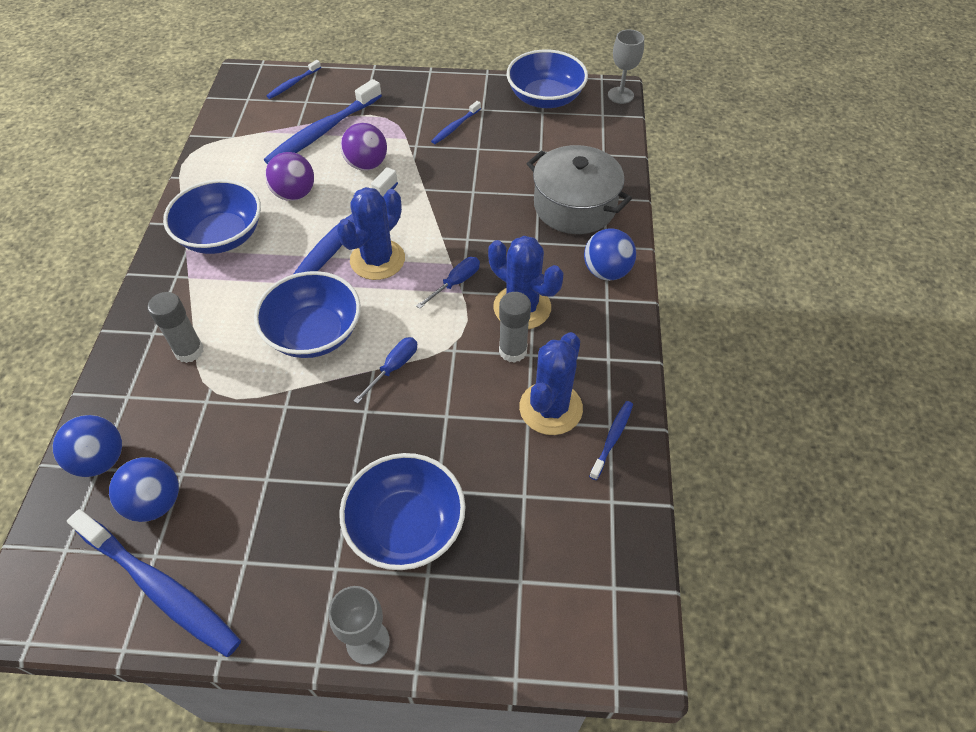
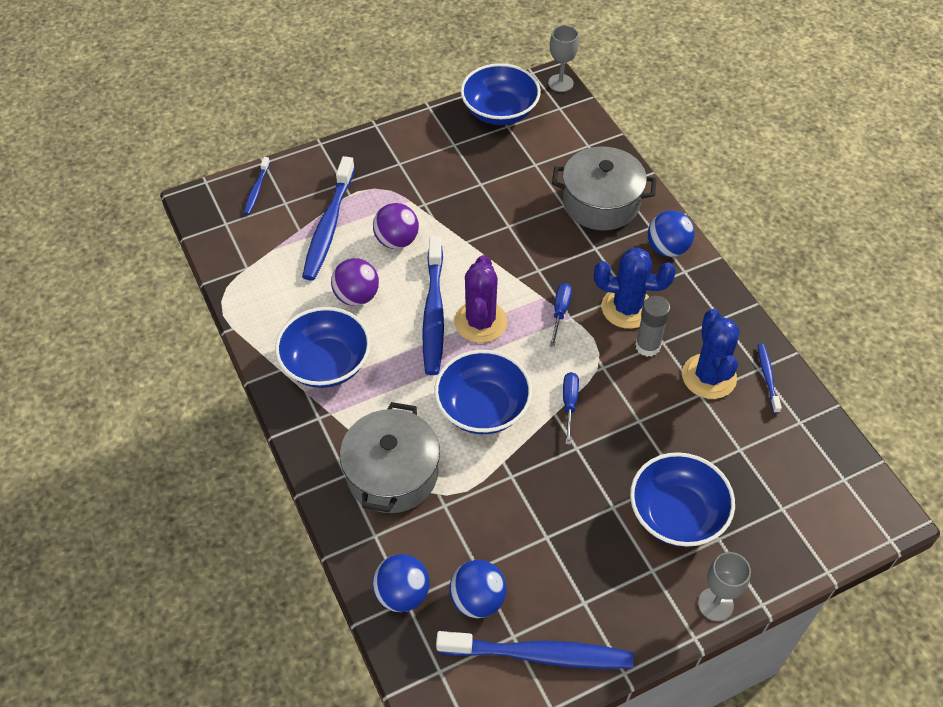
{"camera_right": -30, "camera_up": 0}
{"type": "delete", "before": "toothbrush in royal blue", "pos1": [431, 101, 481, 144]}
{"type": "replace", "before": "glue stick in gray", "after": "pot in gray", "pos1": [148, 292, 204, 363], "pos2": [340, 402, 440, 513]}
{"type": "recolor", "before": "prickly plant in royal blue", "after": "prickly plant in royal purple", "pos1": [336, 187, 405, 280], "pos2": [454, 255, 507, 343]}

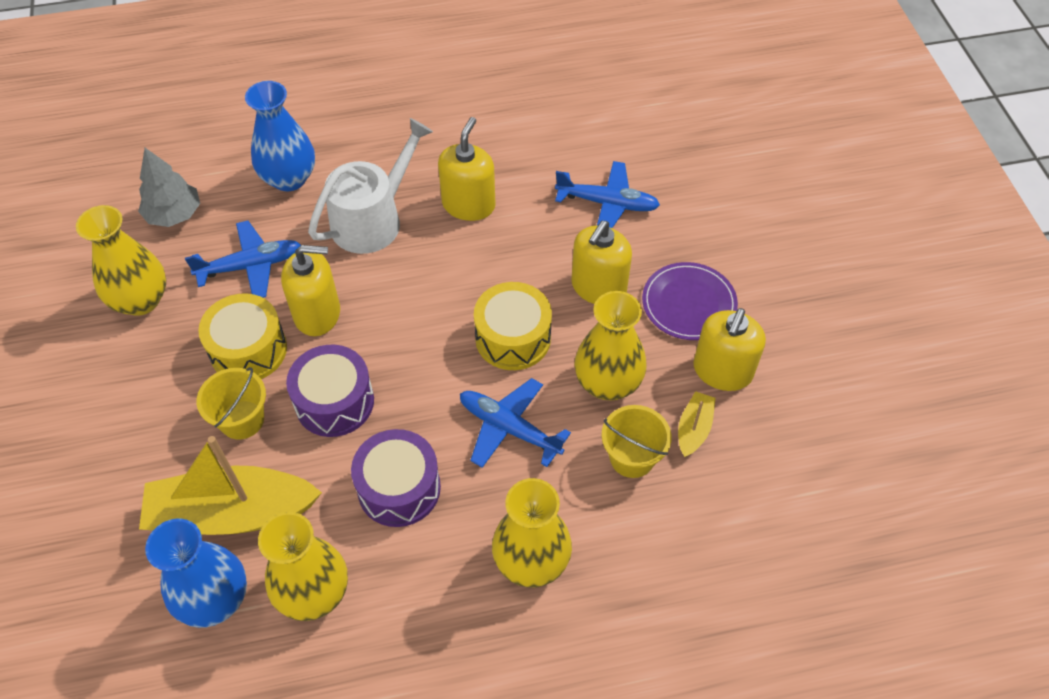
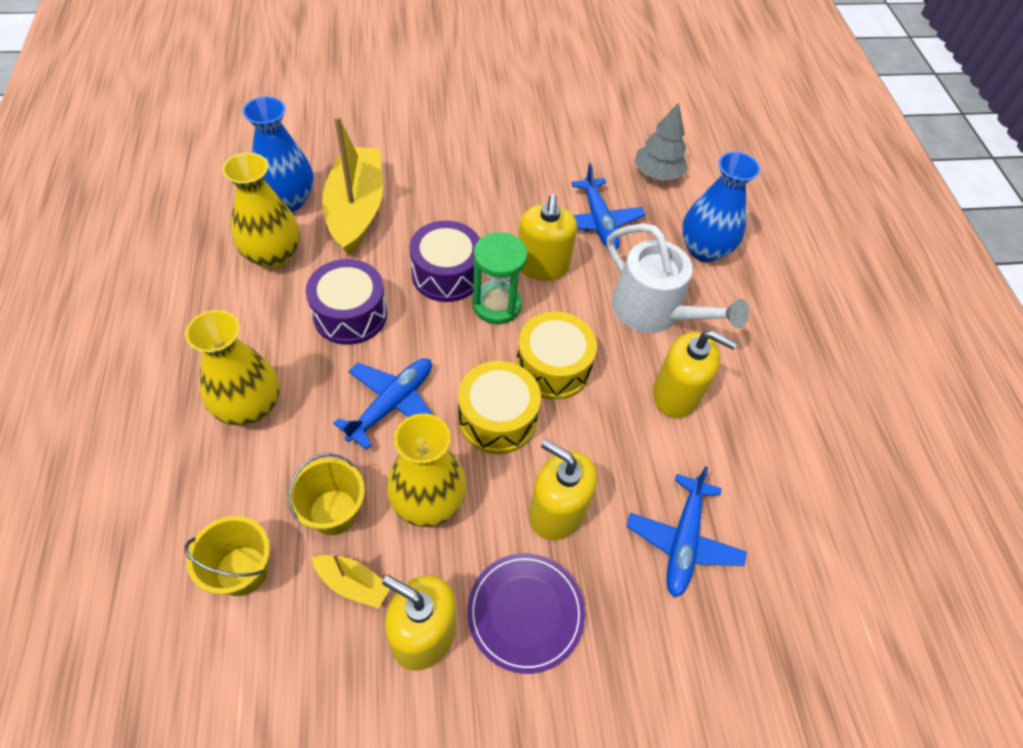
{"camera_right": 90, "camera_up": 0}
{"type": "delete", "before": "tall vase in bright yellow", "pos1": [76, 205, 166, 316]}
{"type": "insert", "after": "sand timer in emerald", "pos2": [472, 232, 527, 324]}
{"type": "move", "before": "pail in bright yellow", "pos1": [197, 367, 266, 439], "pos2": [185, 516, 270, 596]}
{"type": "move", "before": "toy drum in bright yellow", "pos1": [198, 293, 287, 379], "pos2": [516, 311, 597, 400]}

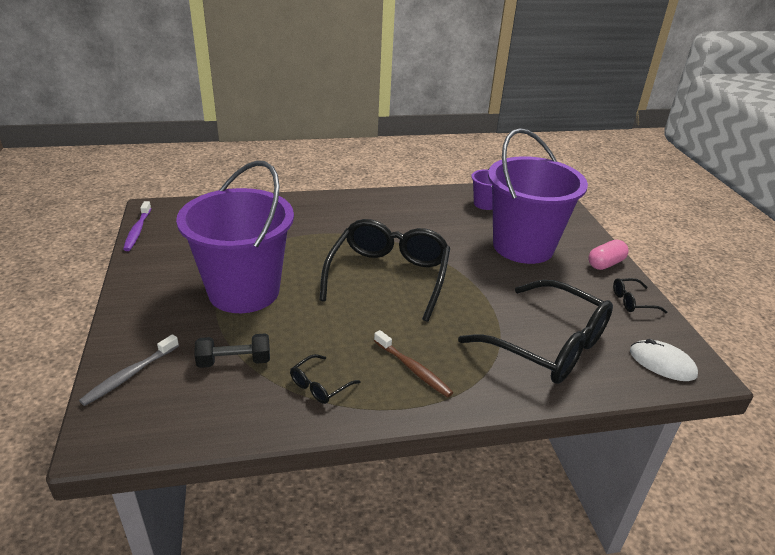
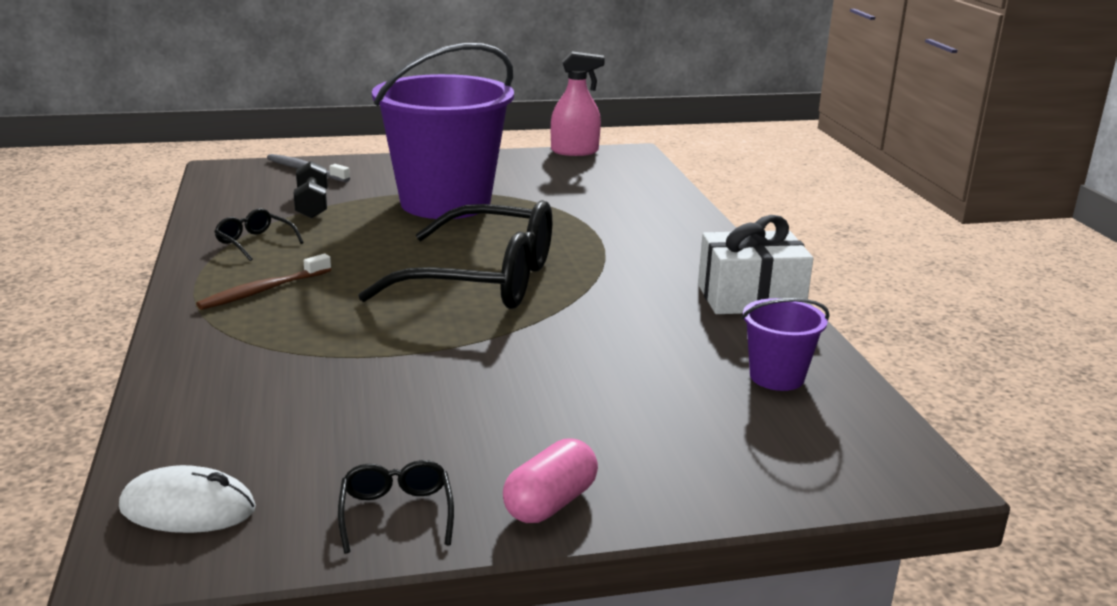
{"camera_right": 90, "camera_up": -10}
{"type": "delete", "before": "spectacles in black", "pos1": [458, 280, 613, 384]}
{"type": "delete", "before": "pail in royal purple", "pos1": [488, 128, 588, 264]}
{"type": "insert", "after": "wrapped gift in white", "pos2": [698, 215, 813, 314]}
{"type": "replace", "before": "toothbrush in royal purple", "after": "sprayer in rose-pink", "pos1": [123, 201, 151, 251], "pos2": [551, 51, 605, 156]}
{"type": "rotate", "before": "pill shape in rose-pink", "pos1": [588, 240, 629, 270], "pos2": [503, 438, 598, 523], "turn": 75}
{"type": "rotate", "before": "mouse in white", "pos1": [630, 339, 698, 381], "pos2": [119, 465, 256, 533], "turn": 60}

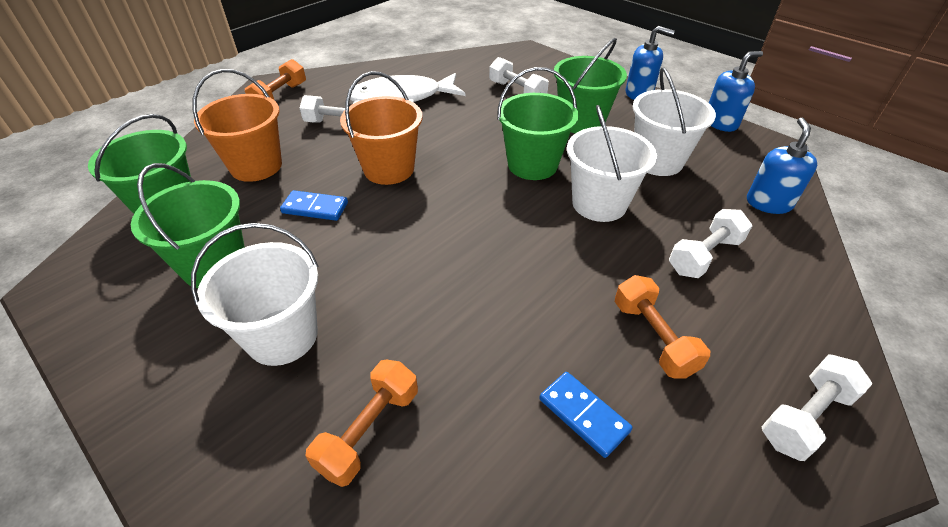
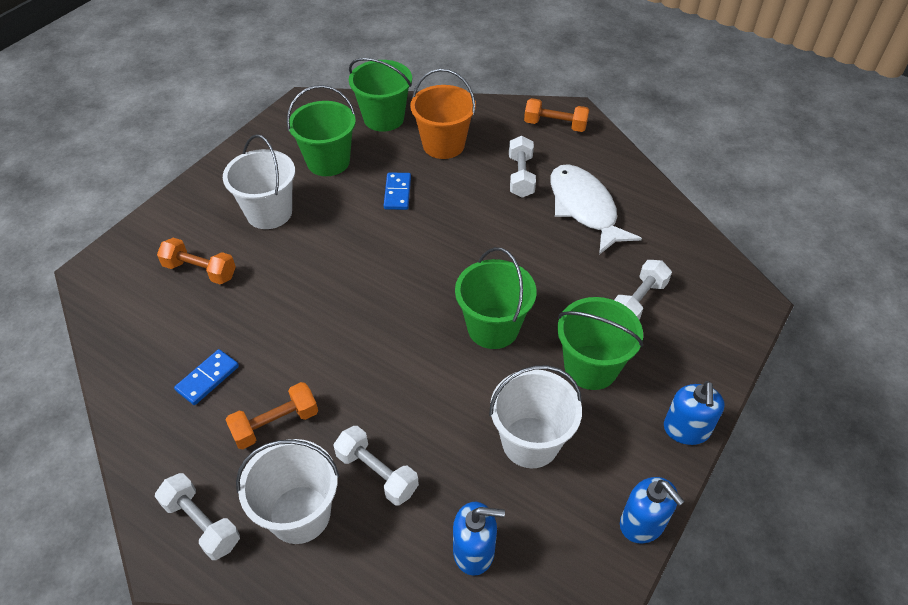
{"camera_right": 80, "camera_up": 5}
{"type": "delete", "before": "pail in bright orange", "pos1": [340, 71, 422, 185]}
{"type": "move", "before": "pail in white", "pos1": [567, 105, 657, 222], "pos2": [236, 439, 339, 544]}

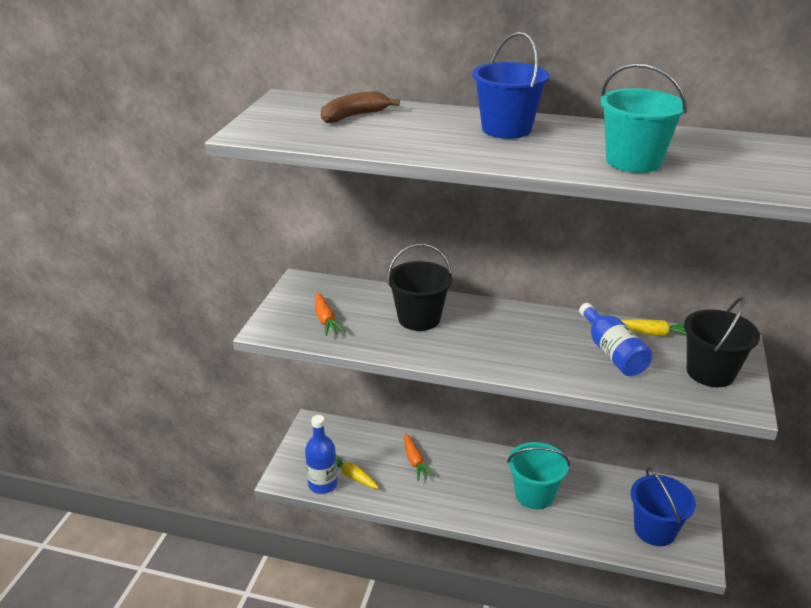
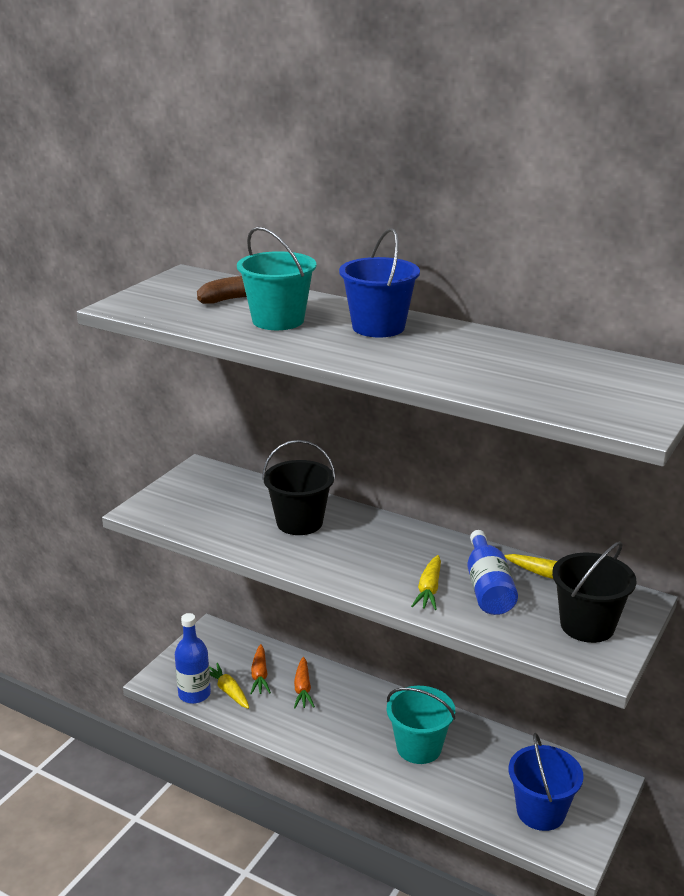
{"camera_right": 15, "camera_up": -5}
{"type": "insert", "after": "root vegetable in bright yellow", "pos2": [411, 555, 441, 610]}
{"type": "move", "before": "root vegetable in bright orange", "pos1": [315, 293, 346, 336], "pos2": [250, 644, 271, 694]}
{"type": "move", "before": "pail in teal", "pos1": [600, 63, 687, 173], "pos2": [237, 227, 316, 330]}

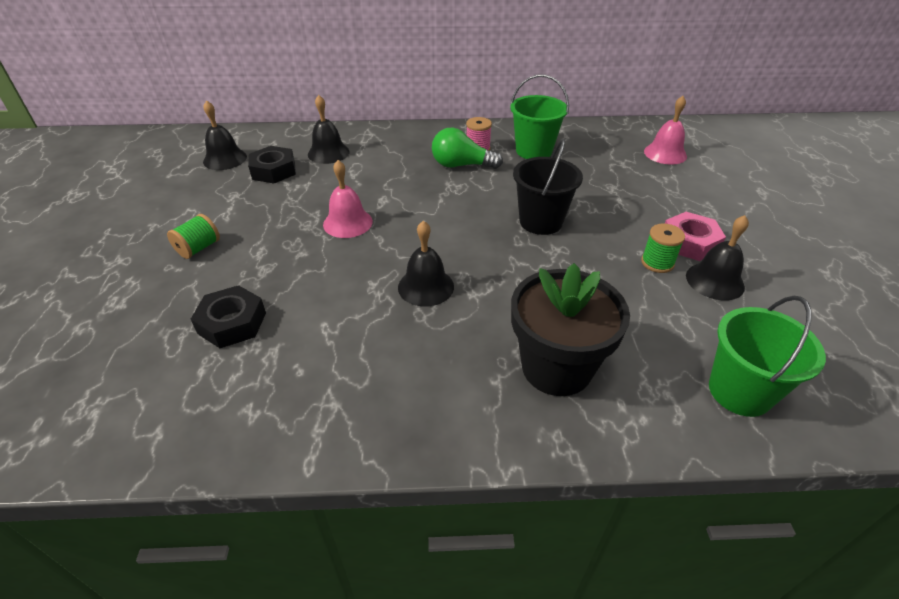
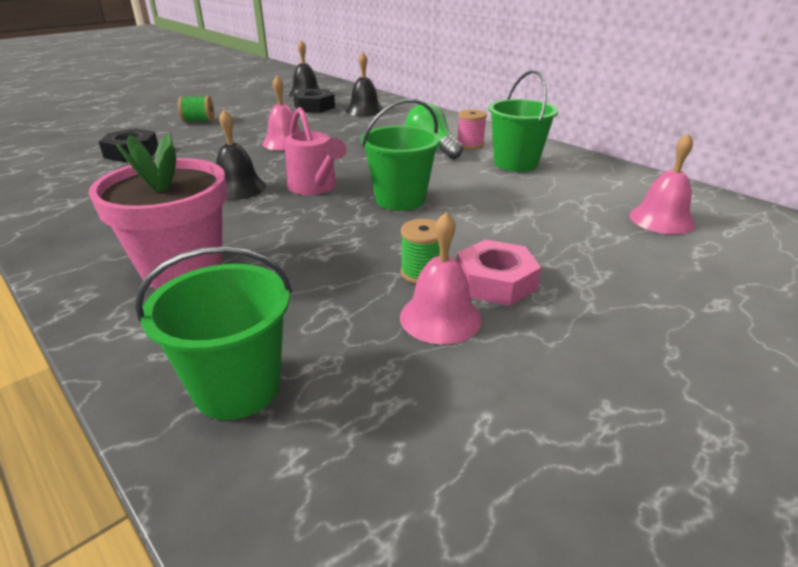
{"camera_right": 50, "camera_up": -10}
{"type": "insert", "after": "watering pot in rose-pink", "pos2": [285, 107, 346, 195]}
{"type": "recolor", "before": "plant pot in black", "after": "plant pot in rose-pink", "pos1": [511, 263, 630, 396], "pos2": [88, 133, 227, 289]}
{"type": "recolor", "before": "pail in black", "after": "pail in emerald", "pos1": [513, 139, 583, 235], "pos2": [360, 99, 441, 211]}
{"type": "recolor", "before": "school bell in black", "after": "school bell in rose-pink", "pos1": [686, 215, 749, 300], "pos2": [400, 212, 482, 344]}

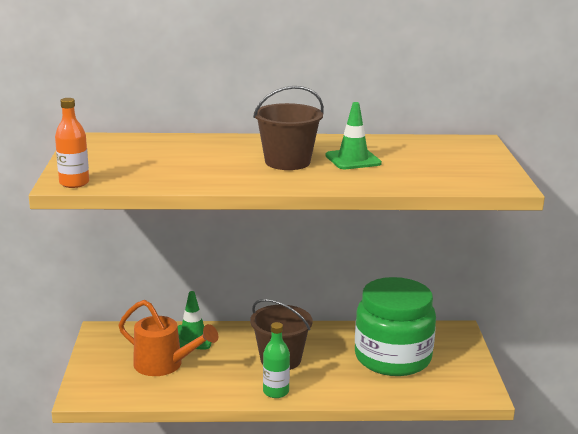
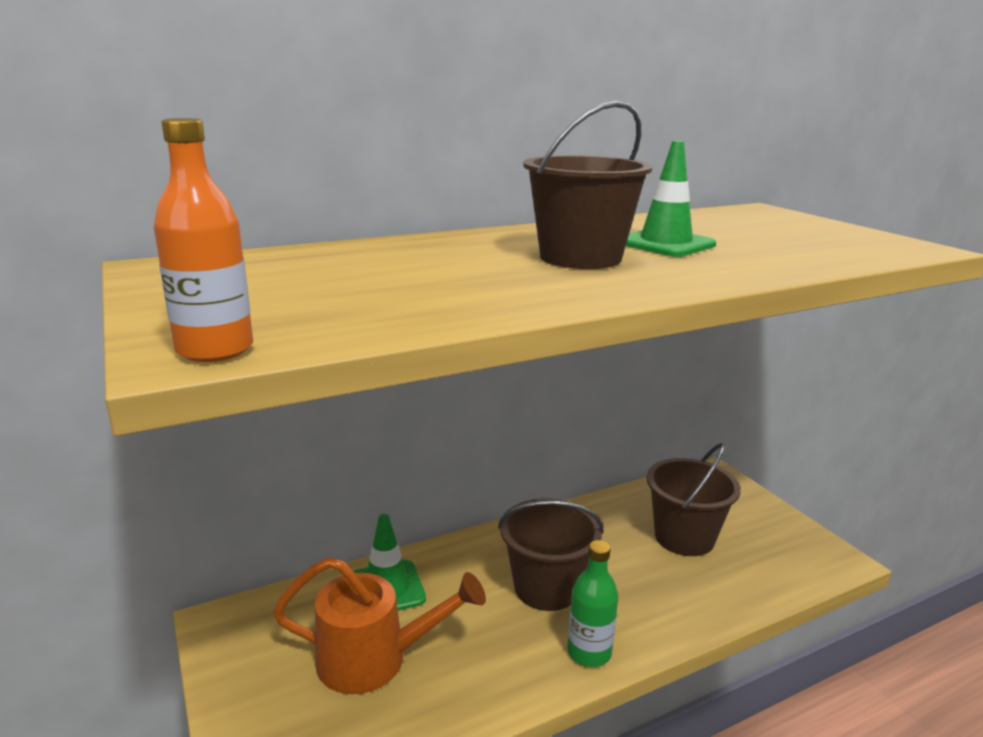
{"camera_right": -25, "camera_up": 0}
{"type": "replace", "before": "jam jar in emerald", "after": "pail in russet", "pos1": [355, 277, 436, 376], "pos2": [647, 443, 741, 556]}

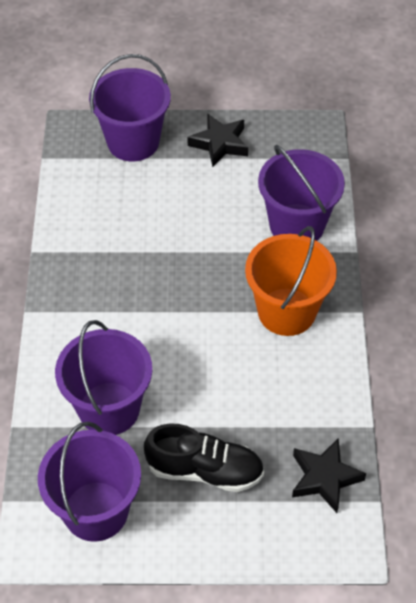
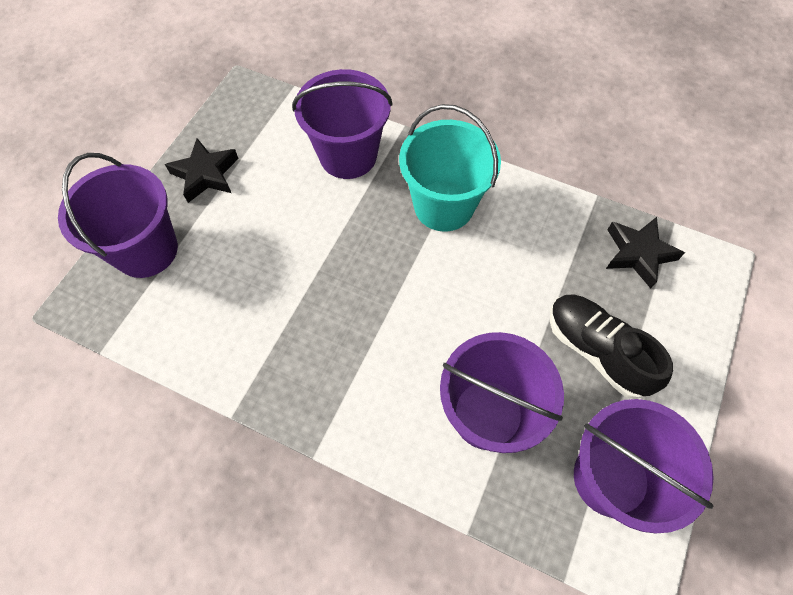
{"camera_right": -65, "camera_up": 10}
{"type": "recolor", "before": "pail in bright orange", "after": "pail in teal", "pos1": [245, 226, 337, 336], "pos2": [399, 104, 501, 231]}
{"type": "rotate", "before": "sneaker in black", "pos1": [144, 424, 264, 492], "pos2": [550, 295, 673, 399], "turn": -75}

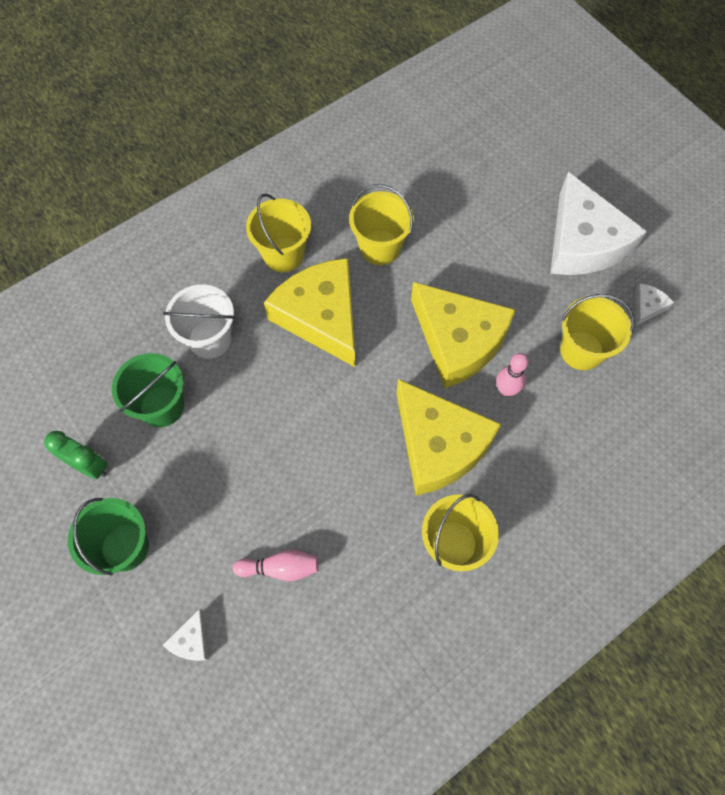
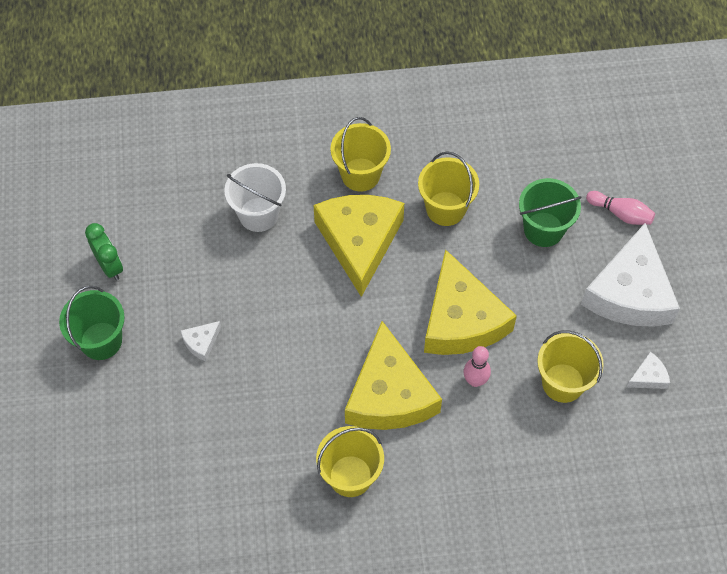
{"camera_right": 30, "camera_up": -5}
{"type": "move", "before": "pail in emerald", "pos1": [112, 353, 184, 427], "pos2": [519, 178, 582, 247]}
{"type": "move", "before": "cheese in white", "pos1": [163, 609, 208, 661], "pos2": [180, 321, 221, 361]}
{"type": "move", "before": "skittle in rose-pink", "pos1": [233, 549, 319, 581], "pos2": [586, 191, 655, 225]}

